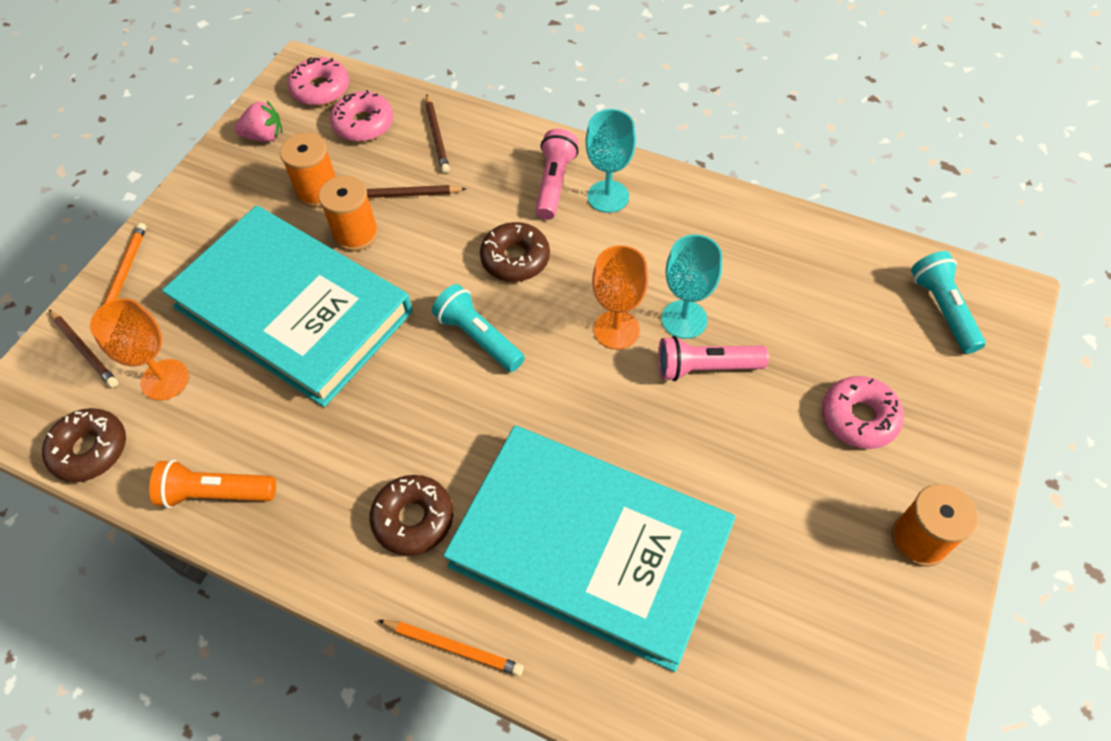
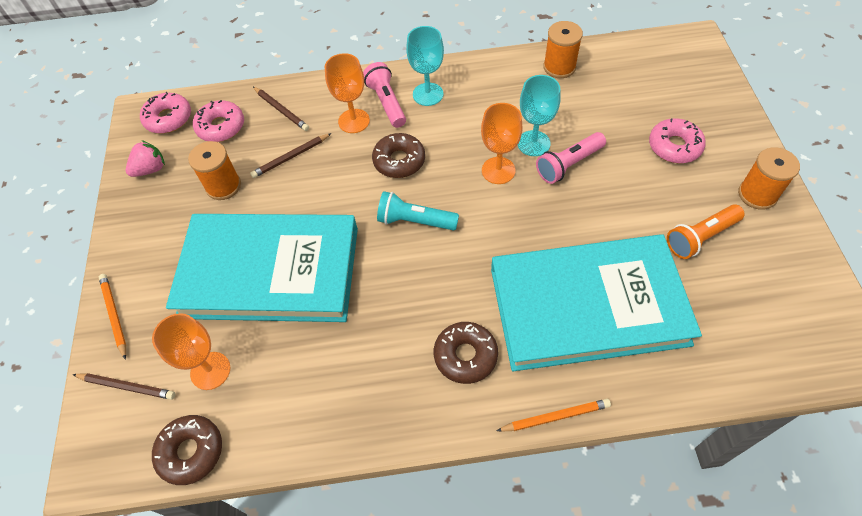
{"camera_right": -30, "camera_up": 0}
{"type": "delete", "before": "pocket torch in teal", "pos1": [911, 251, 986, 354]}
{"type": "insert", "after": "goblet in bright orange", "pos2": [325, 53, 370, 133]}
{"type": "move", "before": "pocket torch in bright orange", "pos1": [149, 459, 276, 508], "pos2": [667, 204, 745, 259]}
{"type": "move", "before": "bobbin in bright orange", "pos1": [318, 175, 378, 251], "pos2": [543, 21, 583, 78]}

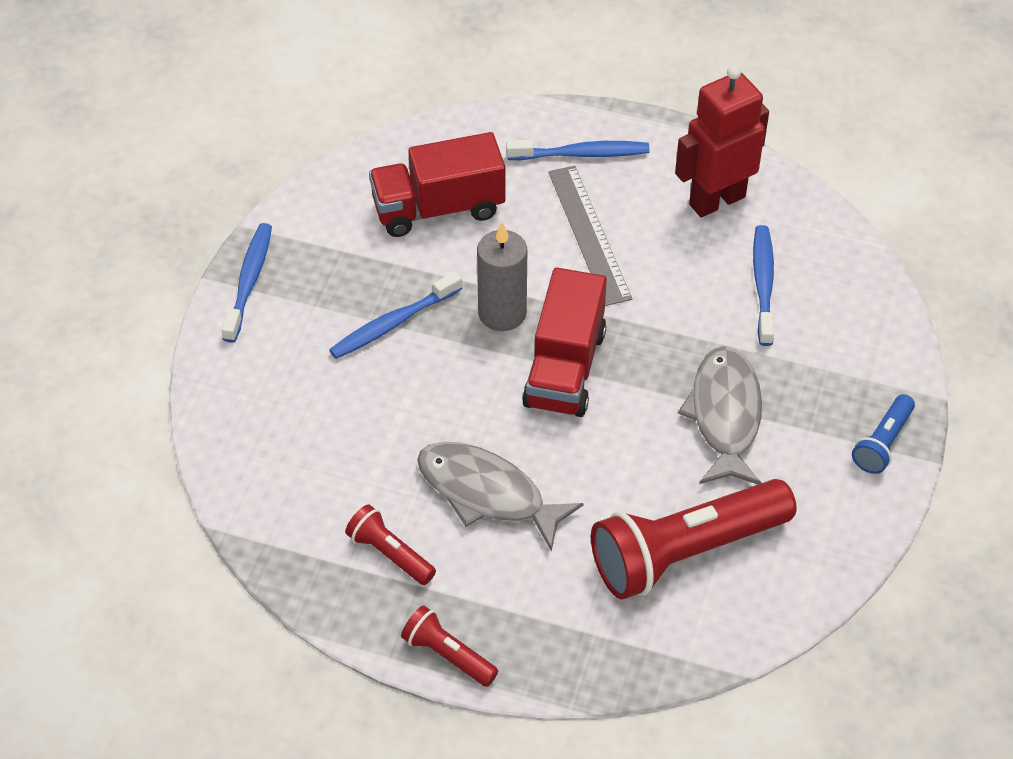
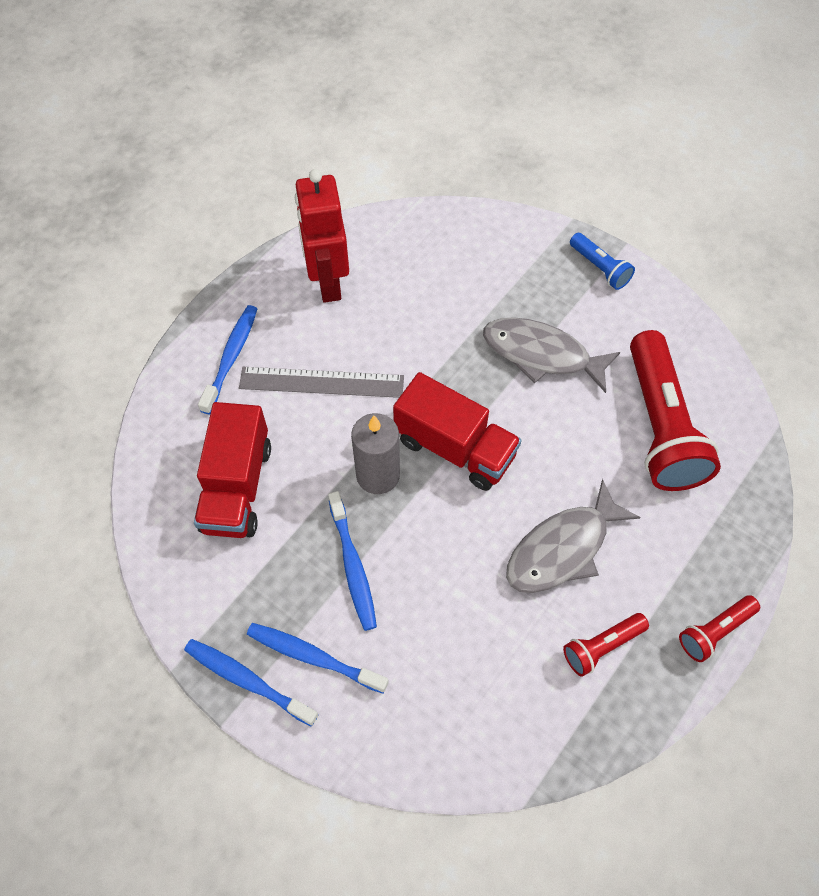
{"camera_right": -70, "camera_up": 10}
{"type": "move", "before": "toothbrush in royal blue", "pos1": [753, 225, 774, 346], "pos2": [247, 623, 389, 694]}

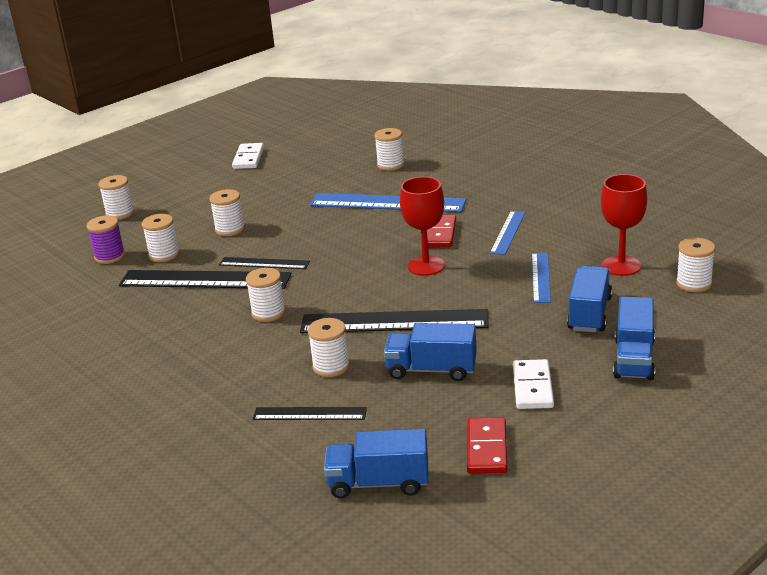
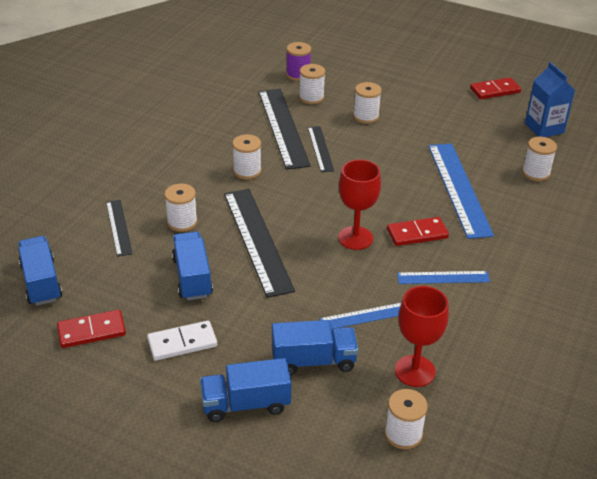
{"camera_right": 65, "camera_up": 10}
{"type": "delete", "before": "bobbin in white", "pos1": [99, 175, 134, 220]}
{"type": "insert", "after": "juice carton in royal blue", "pos2": [525, 62, 575, 137]}
{"type": "recolor", "before": "domino piece in white", "after": "domino piece in crimson", "pos1": [232, 143, 264, 169], "pos2": [470, 77, 521, 99]}

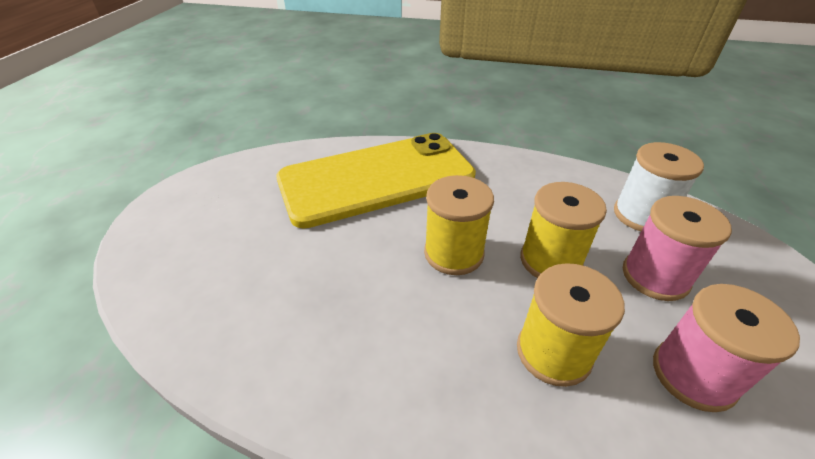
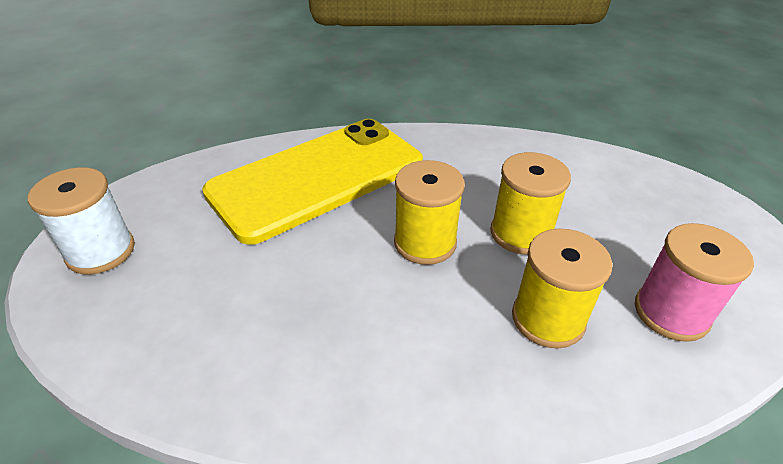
{"camera_right": -15, "camera_up": 0}
{"type": "delete", "before": "bobbin in rose-pink", "pos1": [623, 196, 732, 301]}
{"type": "move", "before": "bobbin in white", "pos1": [614, 142, 704, 232], "pos2": [28, 167, 135, 275]}

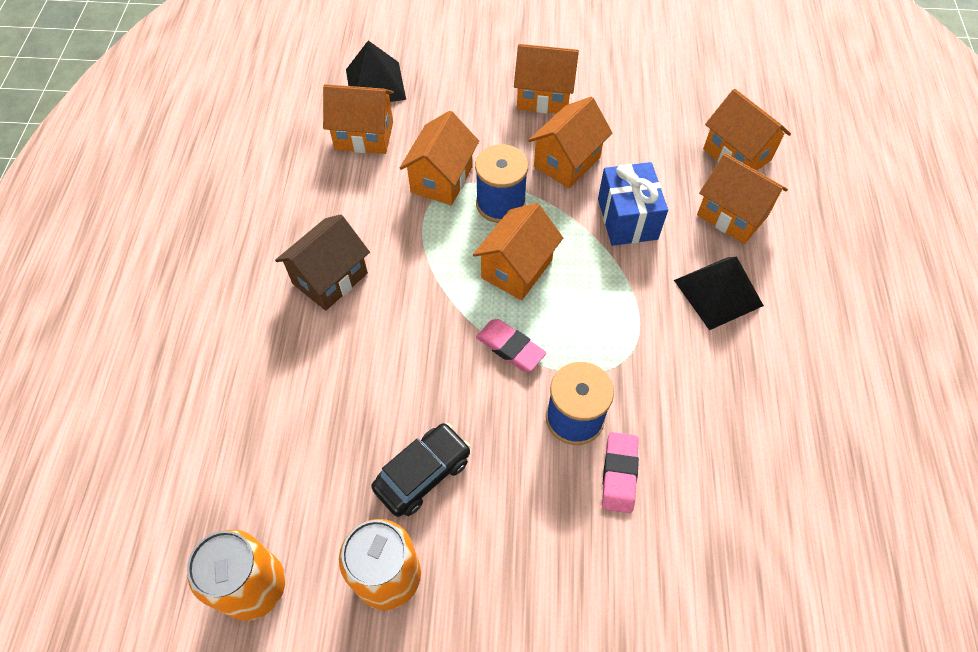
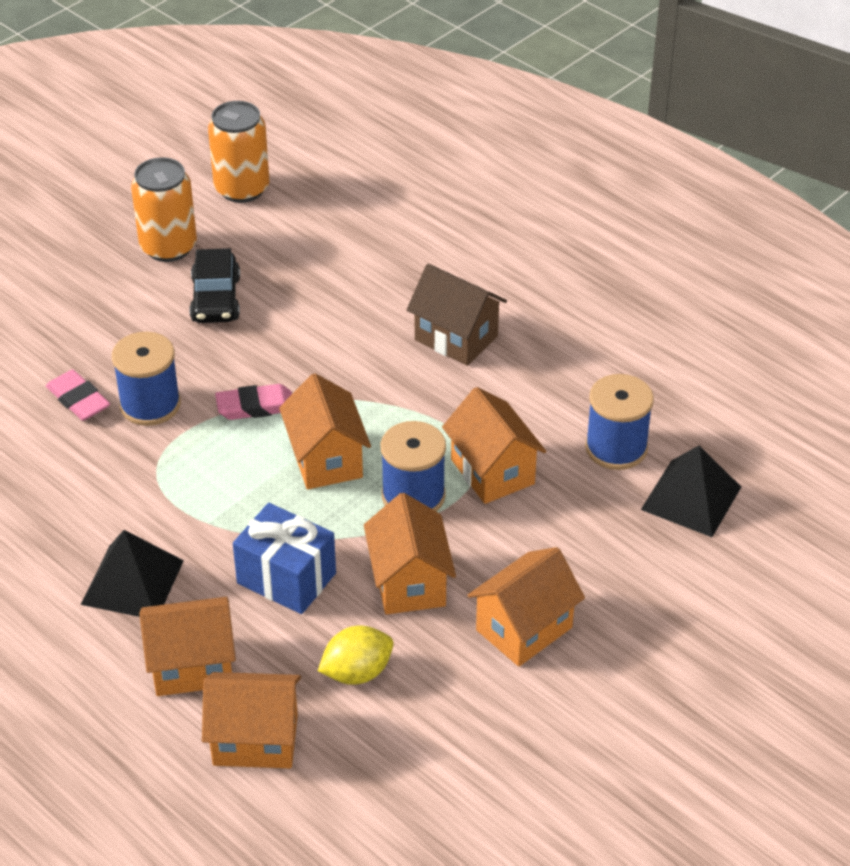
{"camera_right": 130, "camera_up": -15}
{"type": "insert", "after": "citrus fruit in bright yellow", "pos2": [318, 625, 394, 685]}
{"type": "replace", "before": "house in bright orange", "after": "bobbin in royal blue", "pos1": [323, 84, 394, 154], "pos2": [585, 374, 654, 470]}
{"type": "rotate", "before": "house in russet", "pos1": [275, 214, 370, 311], "pos2": [407, 264, 507, 366], "turn": -45}

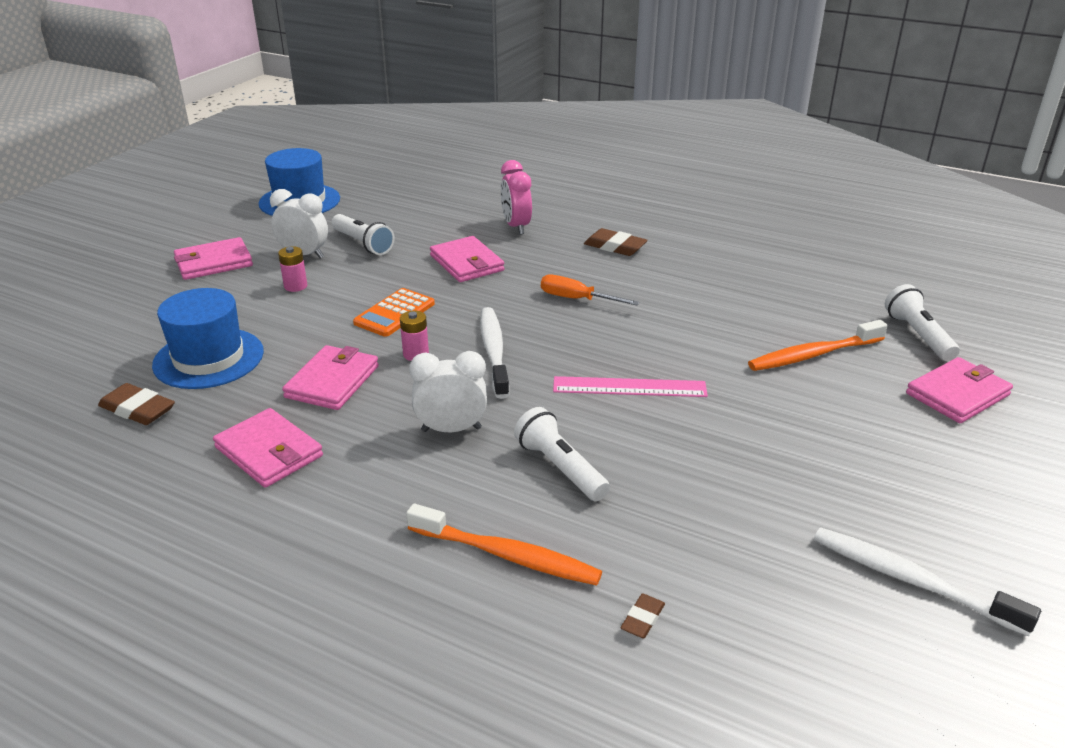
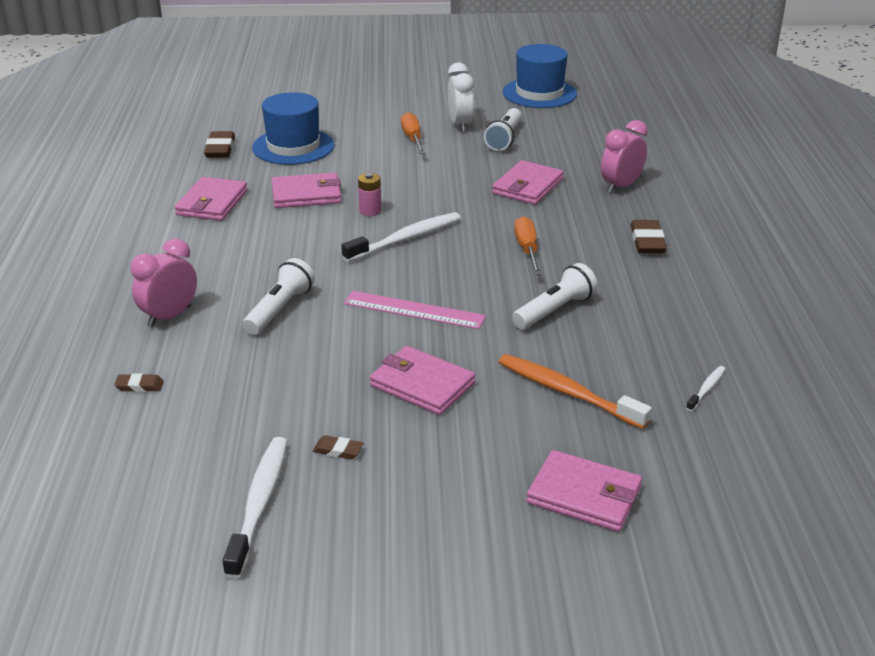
{"camera_right": 60, "camera_up": 0}
{"type": "delete", "before": "adding machine in bright orange", "pos1": [353, 288, 435, 337]}
{"type": "delete", "before": "bedside clock in white", "pos1": [409, 351, 487, 432]}
{"type": "insert", "after": "pencil eraser in russet", "pos2": [313, 435, 364, 459]}
{"type": "insert", "after": "toothbrush in white", "pos2": [686, 366, 725, 411]}
{"type": "move", "before": "wallet in rose-pink", "pos1": [174, 237, 253, 280], "pos2": [370, 346, 475, 415]}
{"type": "move", "before": "pocket torch in white", "pos1": [885, 284, 960, 361], "pos2": [512, 263, 597, 329]}
{"type": "replace", "before": "power cell in rose-pink", "after": "screwdriver in bright orange", "pos1": [278, 246, 307, 292], "pos2": [401, 112, 425, 154]}
{"type": "replace", "before": "toothbrush in bright orange", "after": "bedside clock in rose-pink", "pos1": [406, 504, 602, 586], "pos2": [130, 239, 197, 328]}
{"type": "rotate", "before": "measuring stick in rose-pink", "pos1": [553, 376, 708, 397], "pos2": [344, 291, 486, 329], "turn": -45}

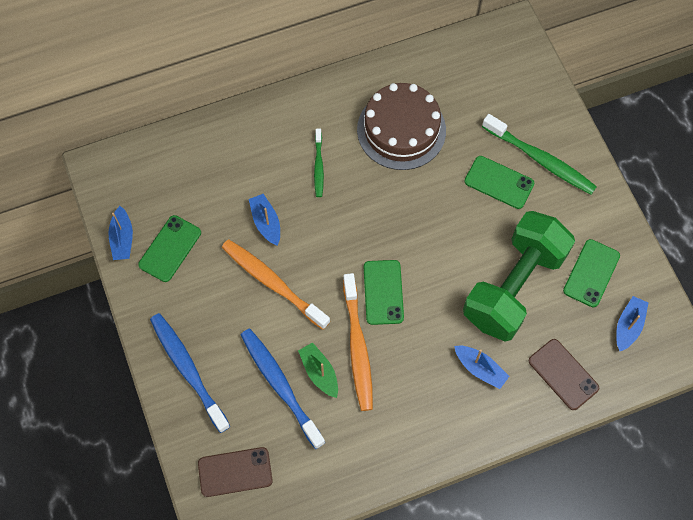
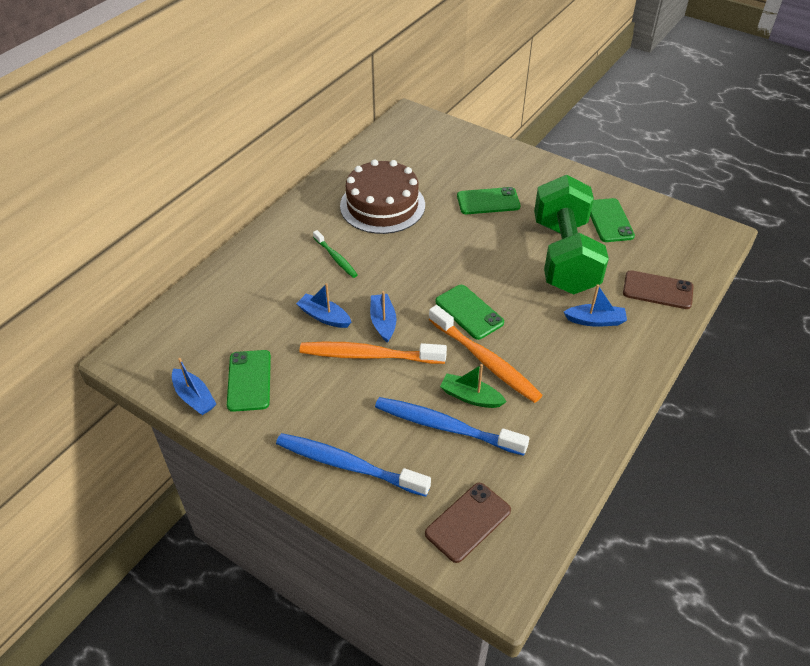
{"camera_right": -35, "camera_up": -20}
{"type": "delete", "before": "toothbrush in emerald", "pos1": [482, 114, 597, 195]}
{"type": "move", "before": "toy boat in royal blue", "pos1": [616, 296, 648, 351], "pos2": [370, 291, 396, 343]}

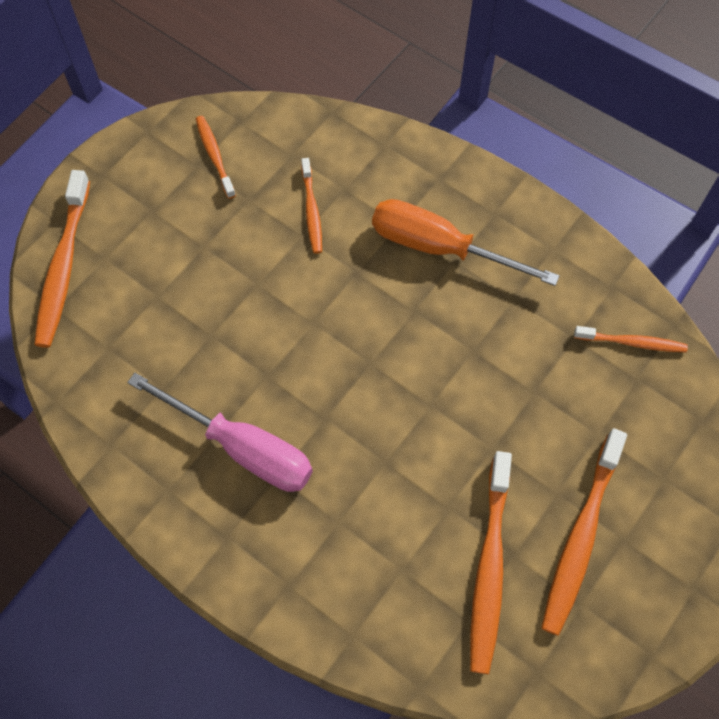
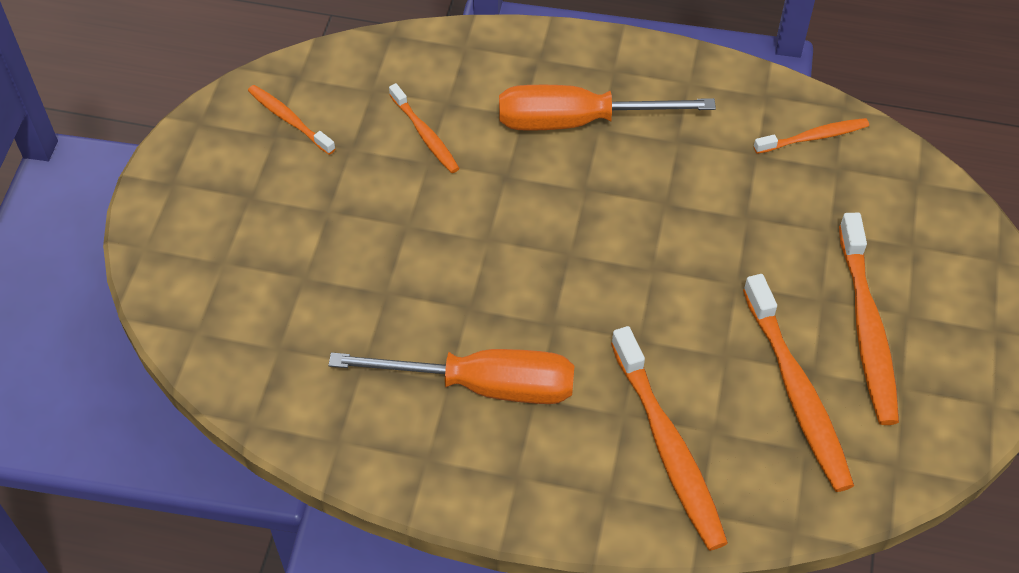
{"camera_right": -25, "camera_up": -10}
{"type": "move", "before": "toothbrush in bright orange", "pos1": [34, 170, 90, 348], "pos2": [611, 326, 728, 551]}
{"type": "recolor", "before": "screwdriver in rose-pink", "after": "screwdriver in bright orange", "pos1": [127, 373, 313, 492], "pos2": [328, 349, 575, 404]}

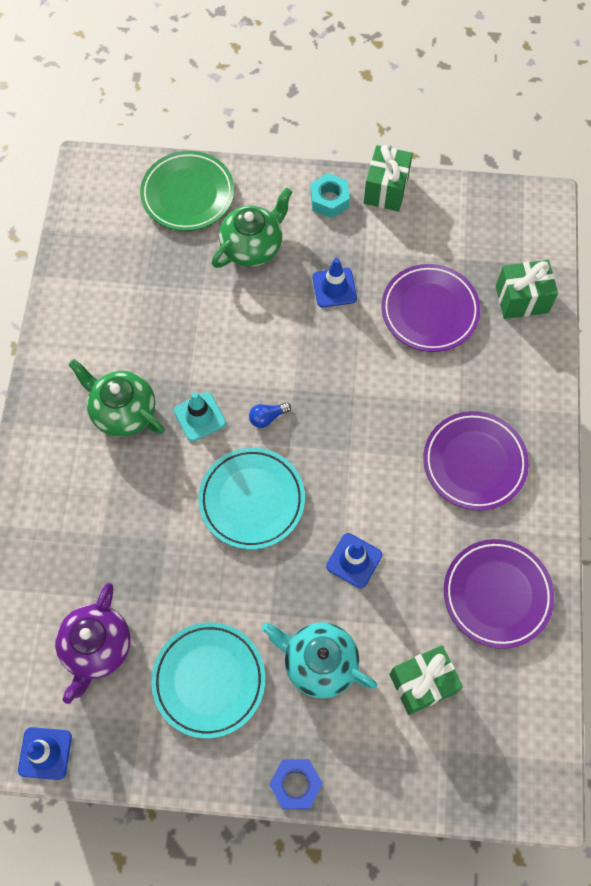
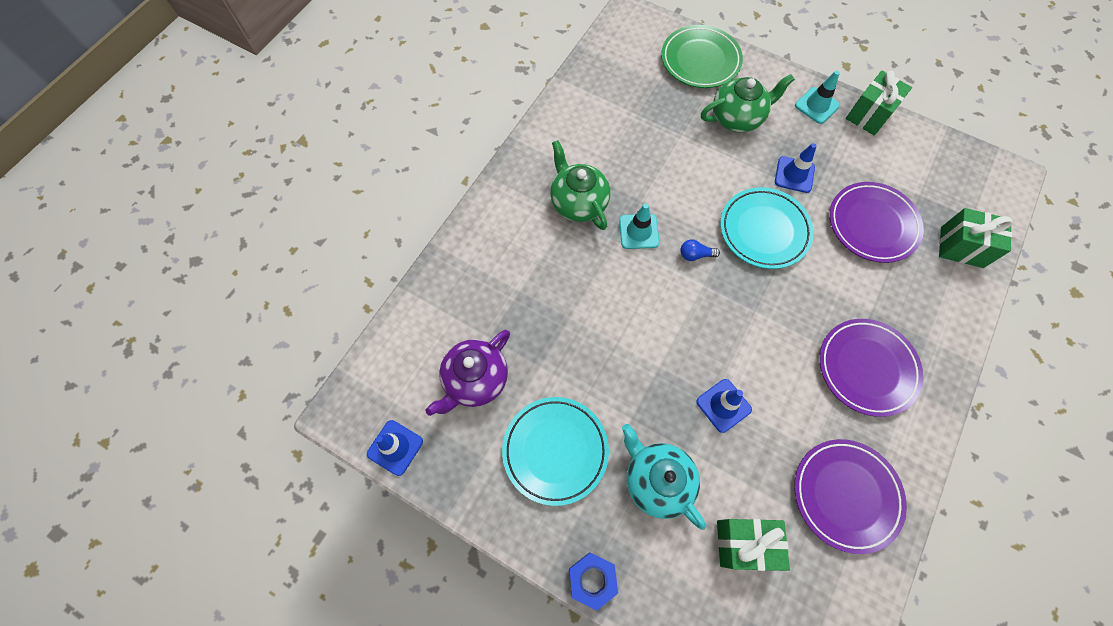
{"camera_right": 25, "camera_up": 0}
{"type": "move", "before": "plate in teal", "pos1": [198, 448, 305, 549], "pos2": [720, 187, 814, 269]}
{"type": "replace", "before": "hexagon nut in teal", "after": "safety cone in teal", "pos1": [310, 173, 350, 218], "pos2": [795, 71, 840, 124]}

